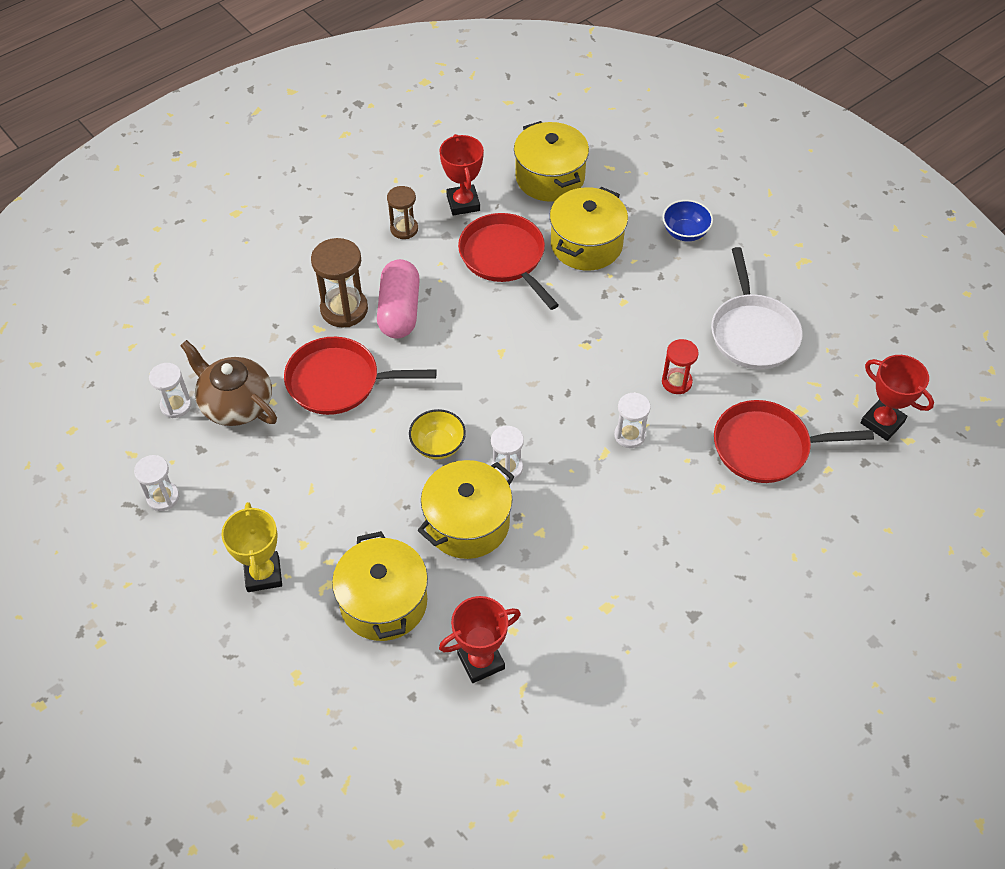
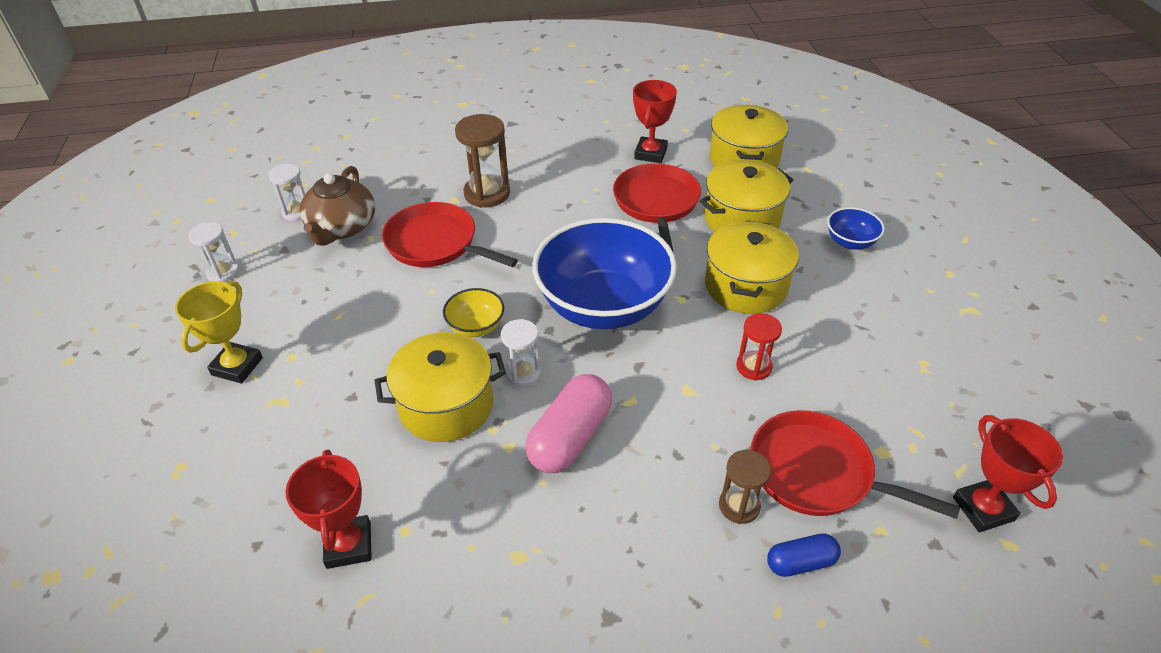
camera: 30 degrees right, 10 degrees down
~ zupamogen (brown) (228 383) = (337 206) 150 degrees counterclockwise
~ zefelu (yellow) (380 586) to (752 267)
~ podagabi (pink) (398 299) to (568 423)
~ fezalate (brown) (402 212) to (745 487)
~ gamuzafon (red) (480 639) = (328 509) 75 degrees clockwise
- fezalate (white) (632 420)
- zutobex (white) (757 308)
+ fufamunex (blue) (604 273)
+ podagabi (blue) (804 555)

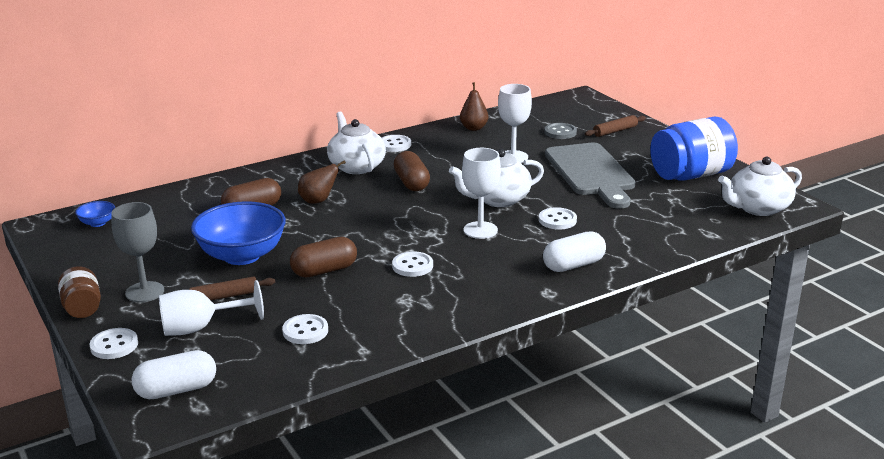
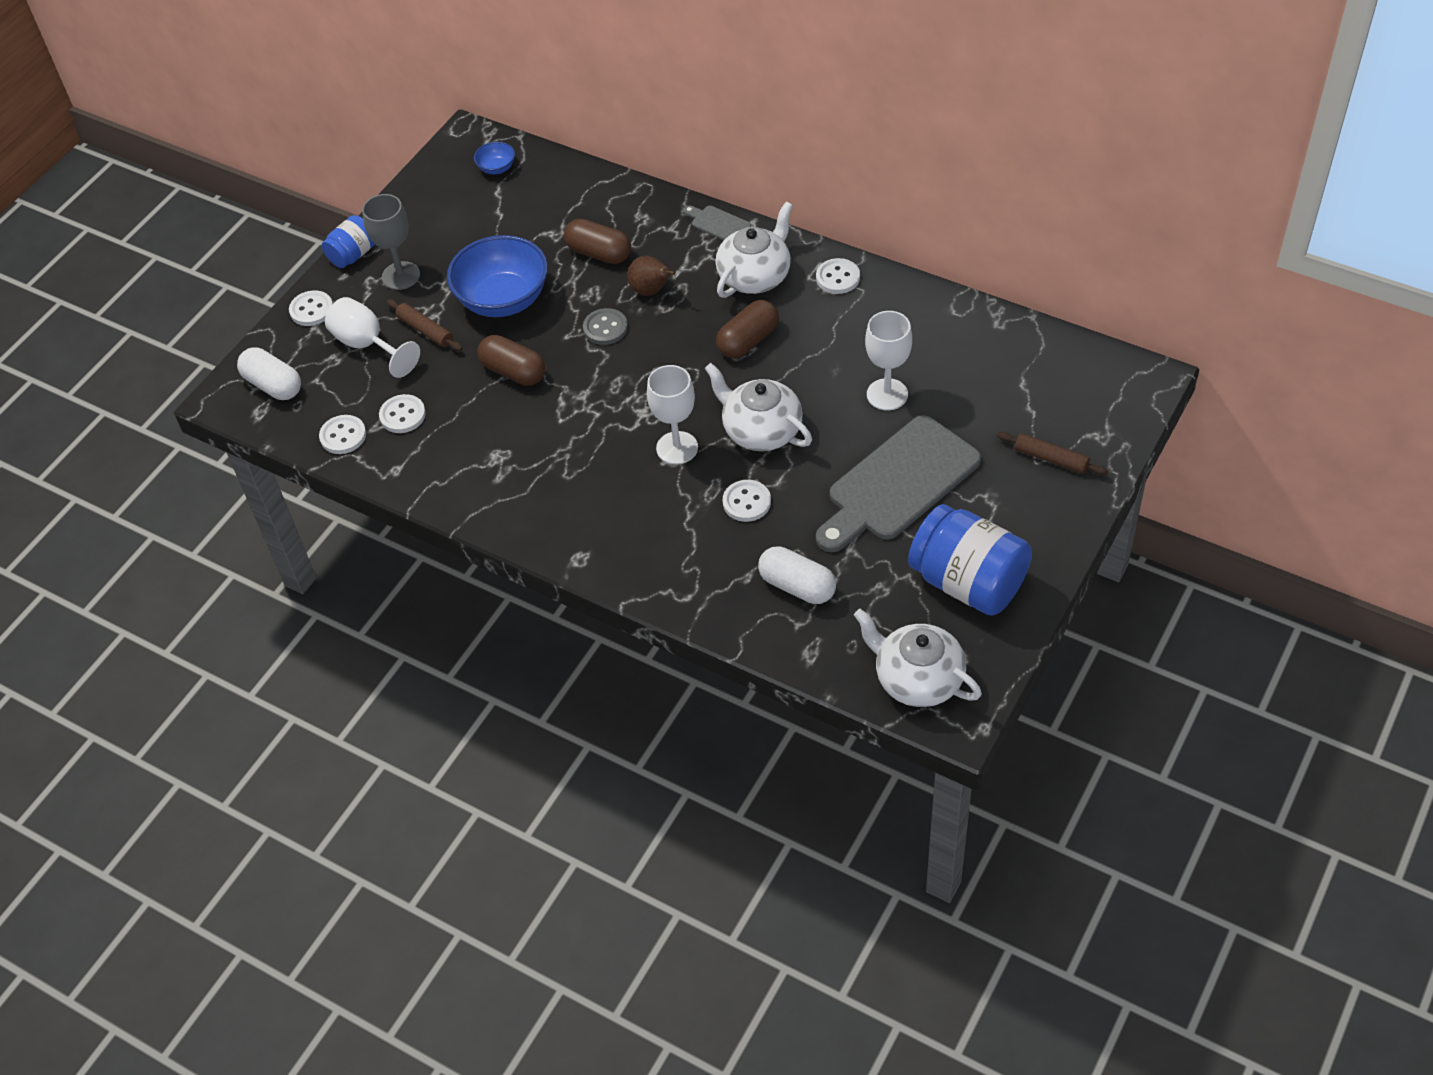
camera: 65 degrees right, 25 degrees up
~ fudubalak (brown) (79 292) to fudubalak (blue) (348 241)
~ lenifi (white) (412 264) to (342 434)
- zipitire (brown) (474 106)
~ podagabi (white) (574 251) to (797 575)
~ lenifi (grey) (560 131) to (605 326)
+ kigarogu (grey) (717 222)

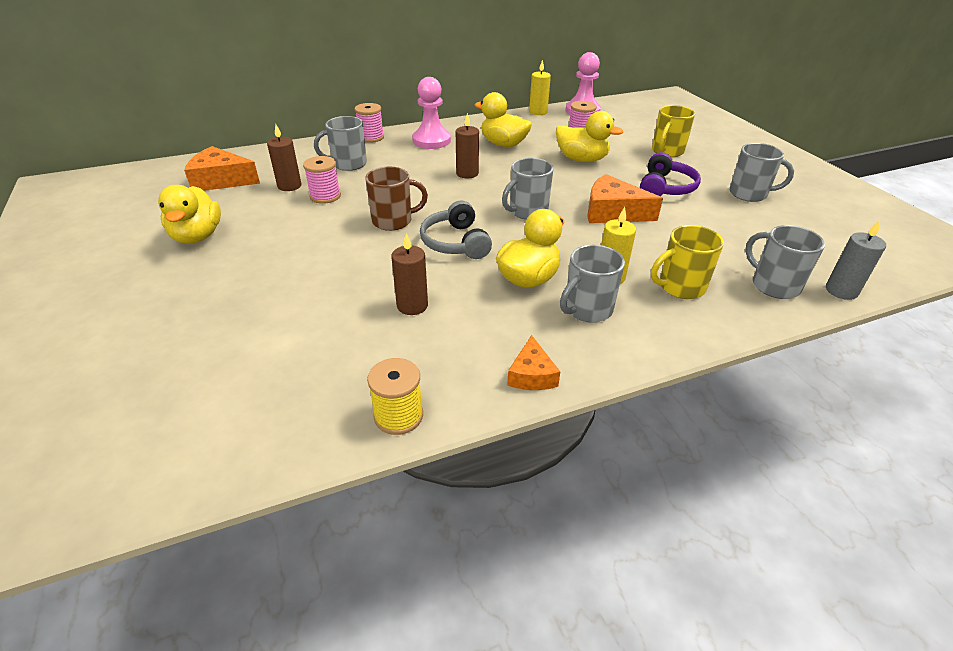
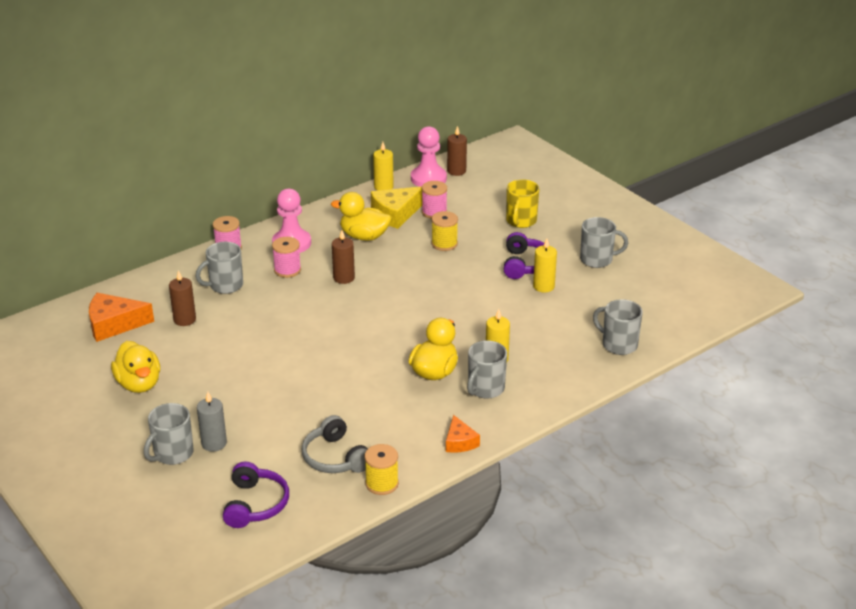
camera: 15 degrees left, 5 degrees down
~ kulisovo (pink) (322 180) to (286 257)
- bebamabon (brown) (396 199)
~ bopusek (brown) (409 274) to (457 151)
~ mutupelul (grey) (456 230) to (335 444)
~ bebamabon (grey) (527 189) to (169 434)
~ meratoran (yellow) (589 136) to kulisovo (yellow) (444 231)
- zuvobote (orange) (625 198)
- bebamabon (yellow) (687 262)
~ bopusek (grey) (856 260) to (212 422)
+ mutupelul (purple) (256 494)
+ zuvobote (yellow) (396 207)
+ bopusek (yellow) (545 265)

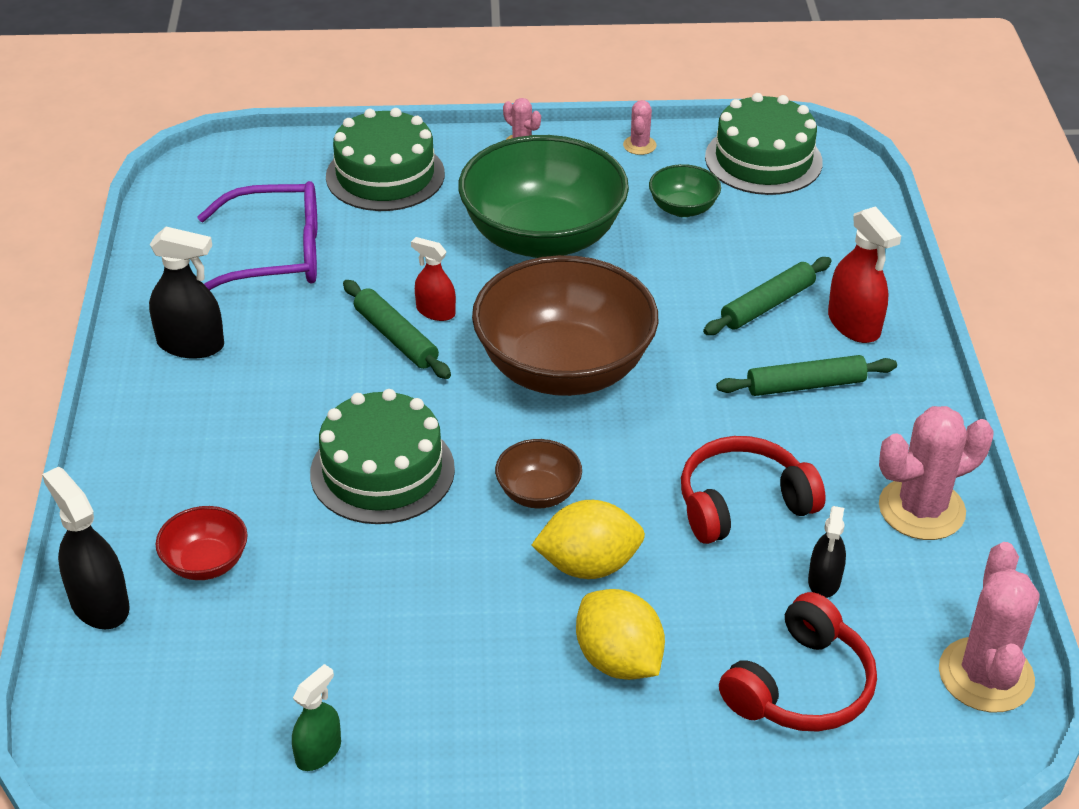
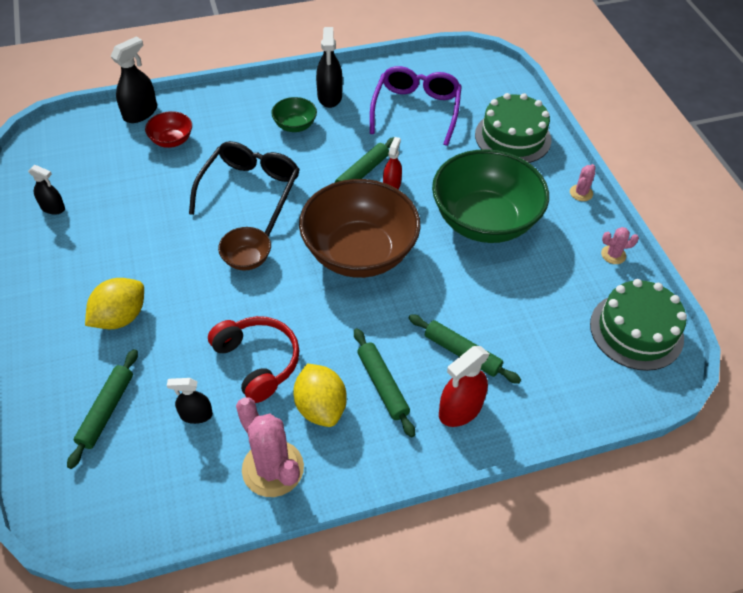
camera: 75 degrees right, 10 degrees up
~ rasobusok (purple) (257 235) = (416 106) 150 degrees counterclockwise
~ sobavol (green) (316 717) to sobavol (black) (46 190)
~ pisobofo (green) (382 456) to rasobusok (black) (244 188)
~ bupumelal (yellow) (588 539) to (320 395)
~ fufamunex (green) (685 190) to (294 114)
~ mutupelul (red) (798 662) to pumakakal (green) (102 409)
- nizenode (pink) (989 627)

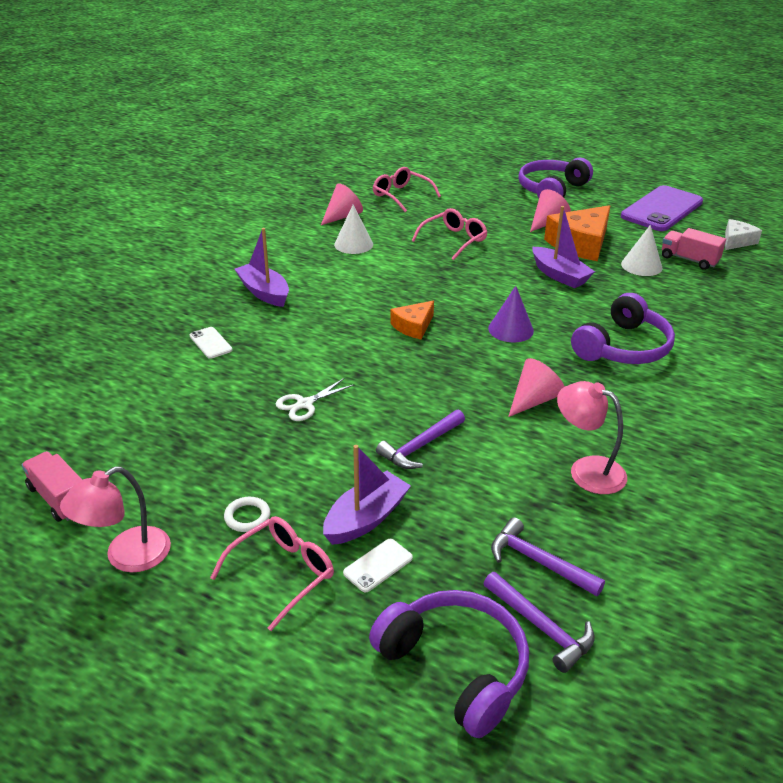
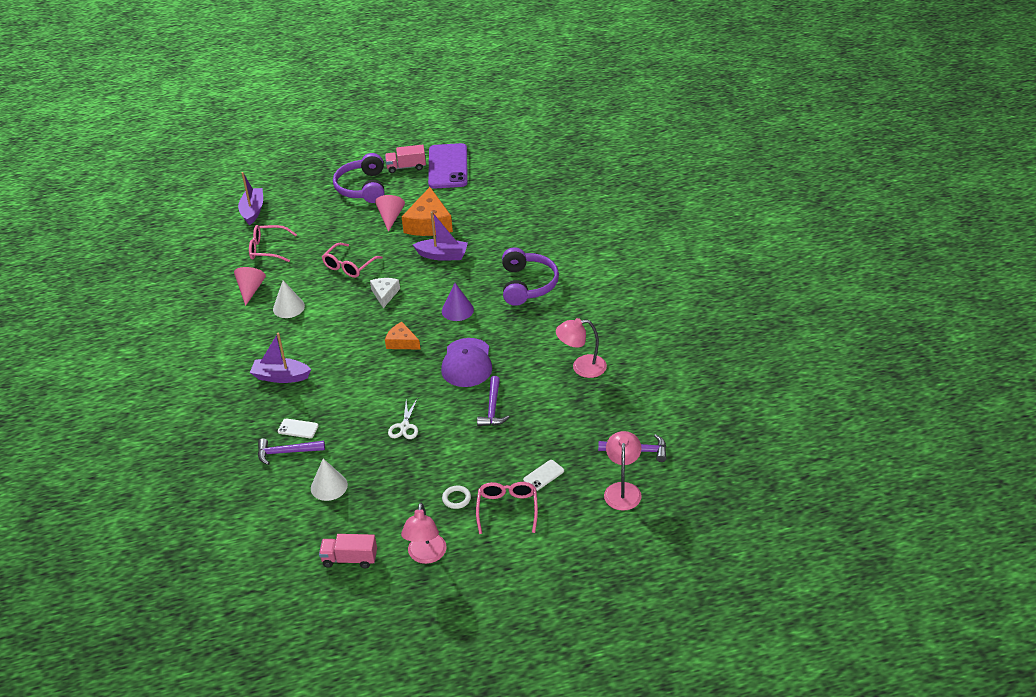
camera: 40 degrees left, 5 degrees up
~ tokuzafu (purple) (367 495) to (250 198)
~ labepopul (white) (378 566) = (543 475) 45 degrees clockwise
~ mutupelul (purple) (449 664) to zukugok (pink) (623 471)
~ zuvobote (orange) (412 320) = (402 335) 120 degrees clockwise
~ rasobusok (pink) (449 234) = (352 260) 150 degrees counterclockwise
~ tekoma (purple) (548 556) to (291 451)
- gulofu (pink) (536 387)
~ gulofu (white) (641 250) to (329 480)
~ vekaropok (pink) (694 249) to (405 159)
~ zuvobote (white) (743 234) to (385 293)
+ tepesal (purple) (466 362)

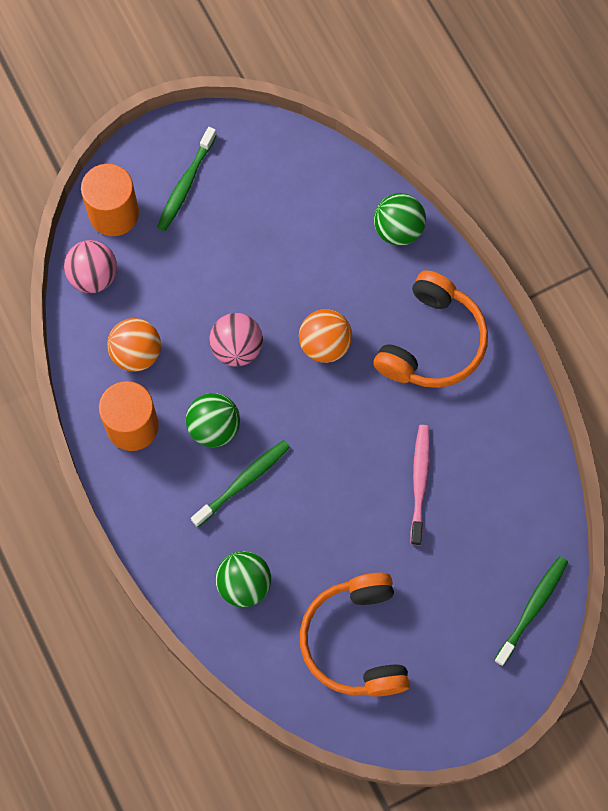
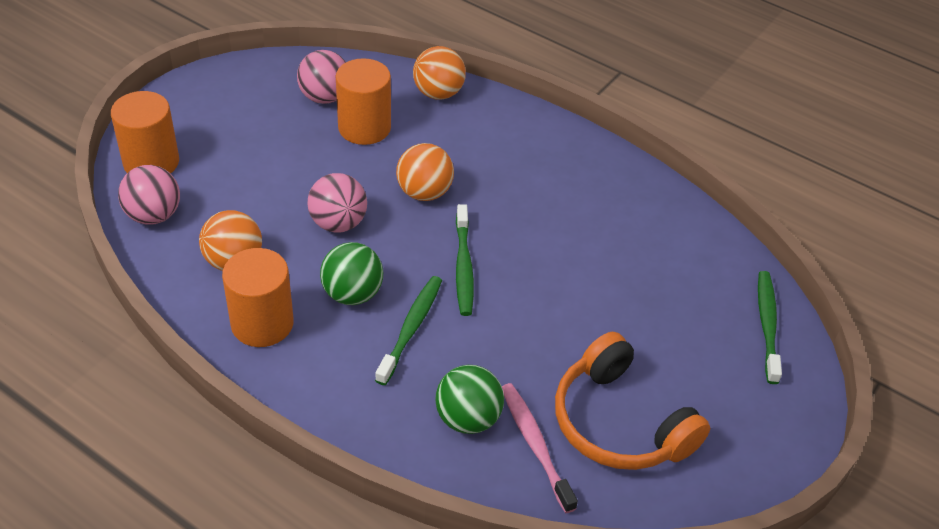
camera: 30 degrees left, 25 degrees down
~ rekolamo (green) (187 179) to (465 260)
- mutupelul (orange) (430 329)
~ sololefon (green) (400 219) to sololefon (orange) (439 72)
~ rekolamo (pink) (420 485) to (540 448)
+ sololefon (pink) (321 77)
+ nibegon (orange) (363 101)

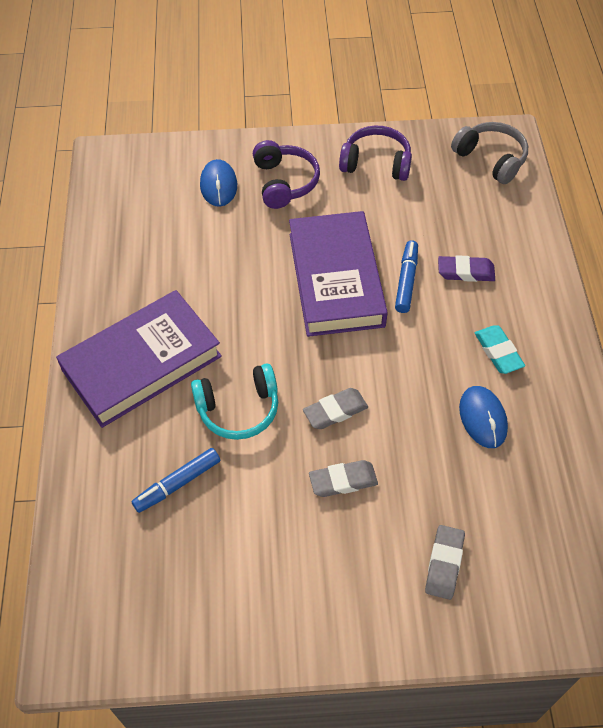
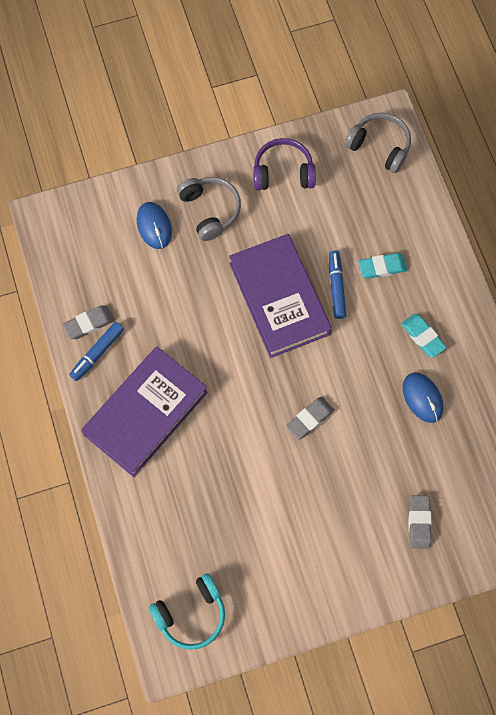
camera: 15 degrees left, 15 degrees up
~ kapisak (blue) (175 480) to (96 351)
~ mutupelul (turquoise) (234 401) to (187 611)
~ mutupelul (purple) (286 174) to mutupelul (grey) (209 209)
~ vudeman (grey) (343 478) to (89 322)
~ vudeman (purple) (466 268) to vudeman (turquoise) (382 266)

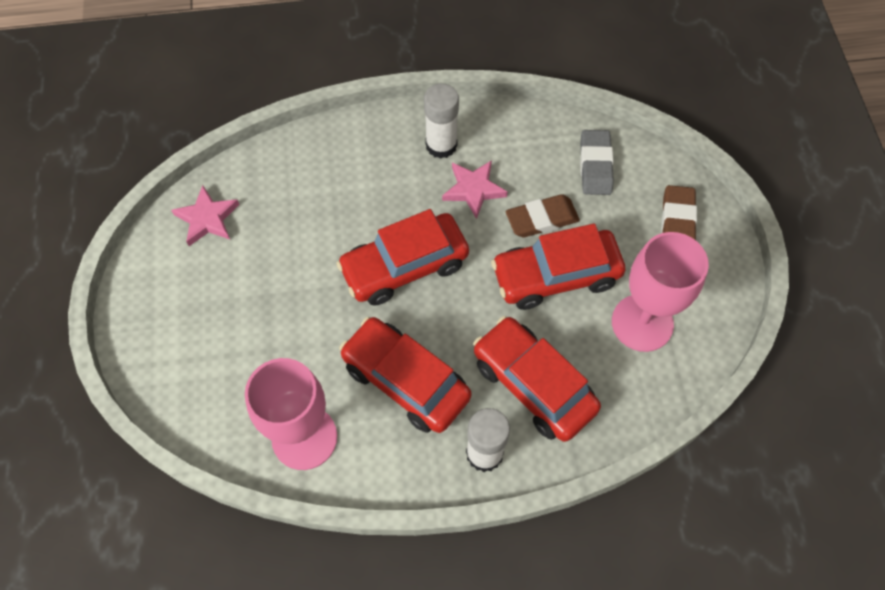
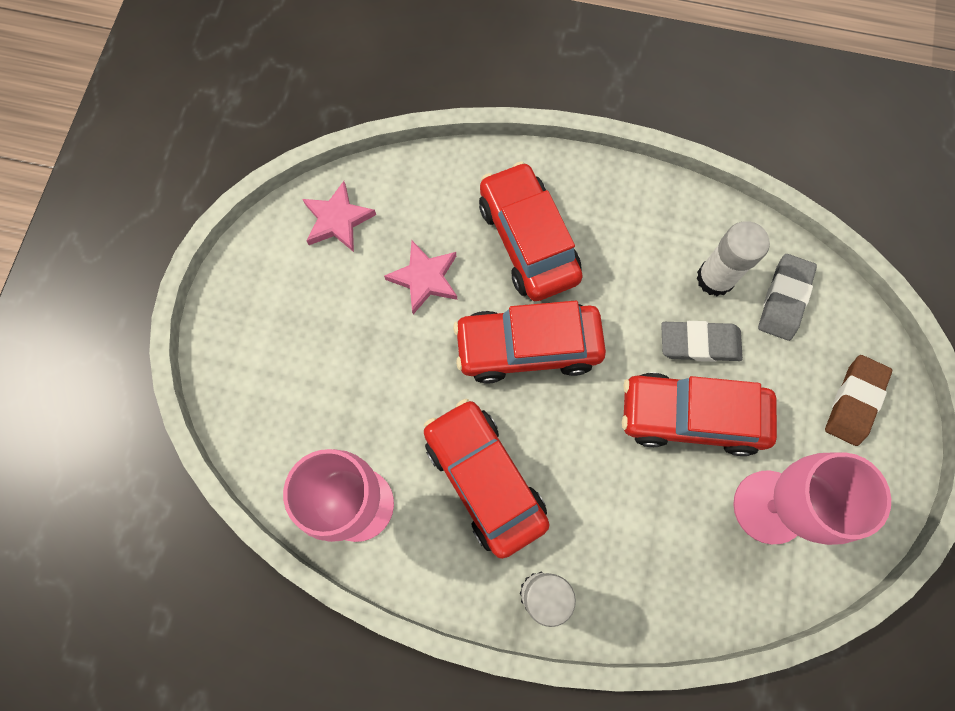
camera: 20 degrees right, 10 degrees up
~ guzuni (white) (441 121) to (733 258)
~ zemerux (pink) (475 189) to (420 277)
~ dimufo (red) (537 379) to (531 231)
~ vudeman (brown) (543 216) to vudeman (grey) (702 341)

